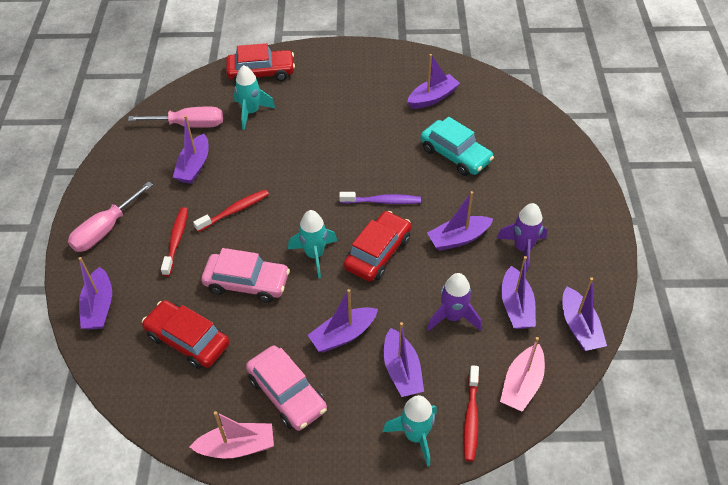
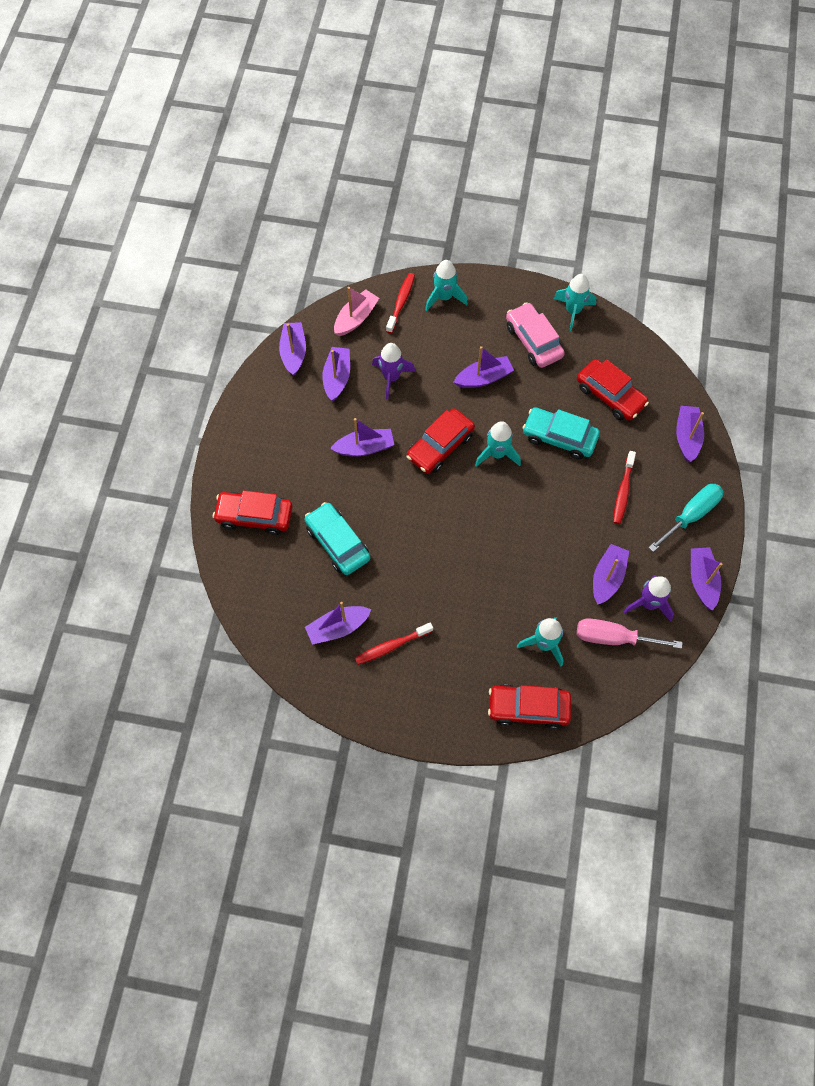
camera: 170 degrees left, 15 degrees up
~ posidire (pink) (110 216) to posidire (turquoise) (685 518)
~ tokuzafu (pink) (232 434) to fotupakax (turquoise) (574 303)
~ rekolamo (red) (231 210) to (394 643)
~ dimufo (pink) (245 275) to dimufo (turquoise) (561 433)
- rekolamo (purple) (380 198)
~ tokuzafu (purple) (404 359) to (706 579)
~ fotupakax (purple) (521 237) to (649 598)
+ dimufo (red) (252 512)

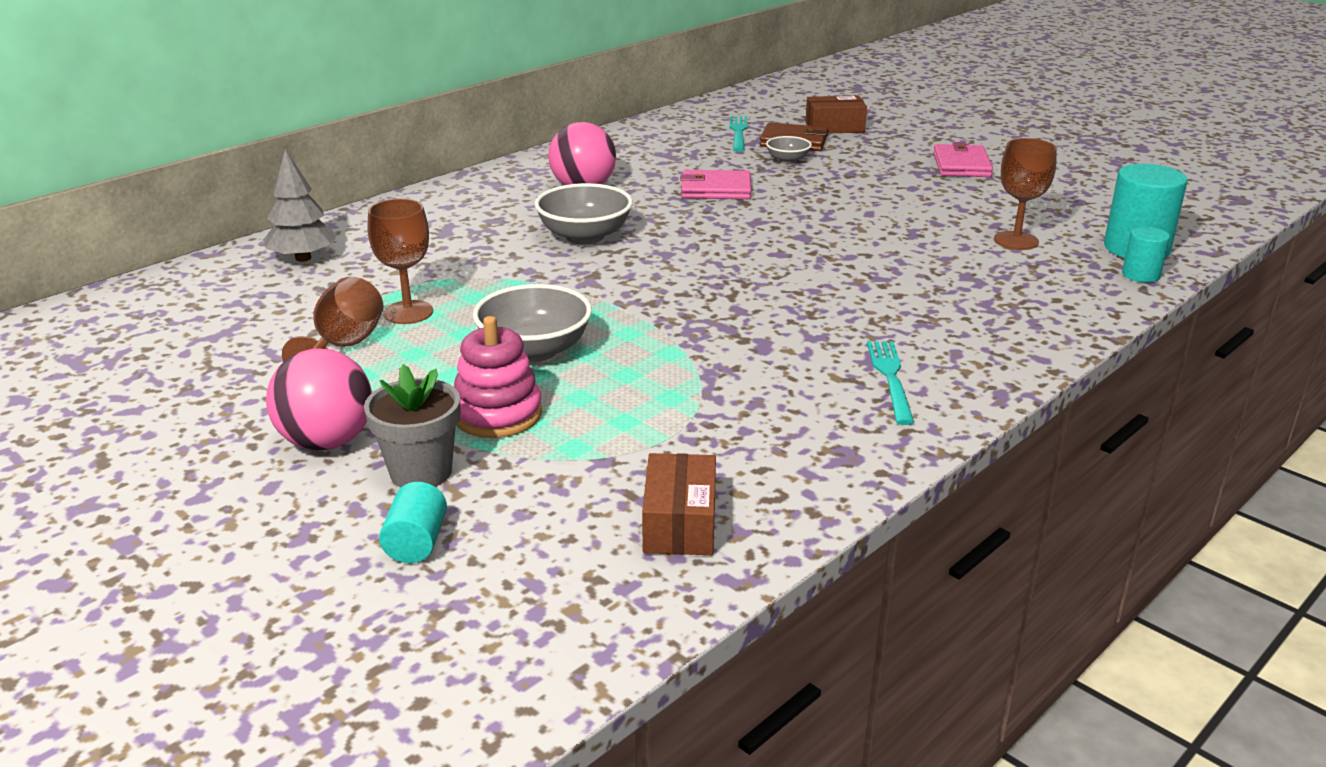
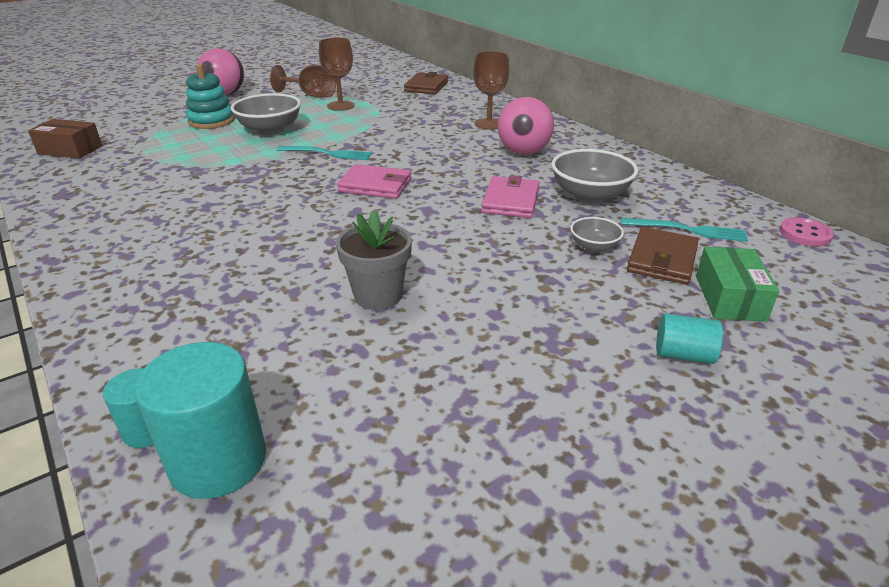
camera: 100 degrees right, 5 degrees up
~ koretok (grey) (300 205) to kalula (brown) (426 83)
~ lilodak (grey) (412 425) to (374 260)
~ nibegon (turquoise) (413 522) to (689 338)
~ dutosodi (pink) (498 377) to dutosodi (turquoise) (210 96)
~ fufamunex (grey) (584 213) to (594 176)
~ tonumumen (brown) (836 115) to tonumumen (green) (737 284)
~ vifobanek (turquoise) (890 383) to (324 153)
~ kalula (pink) (963 159) to (374 181)
~ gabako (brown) (1025 194) to (491 90)
+ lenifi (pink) (806 231)

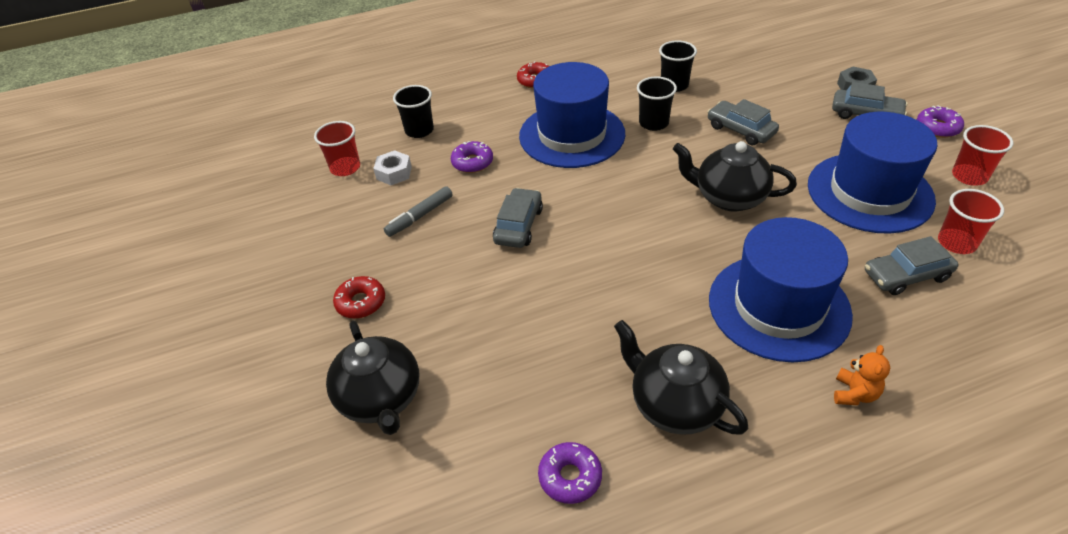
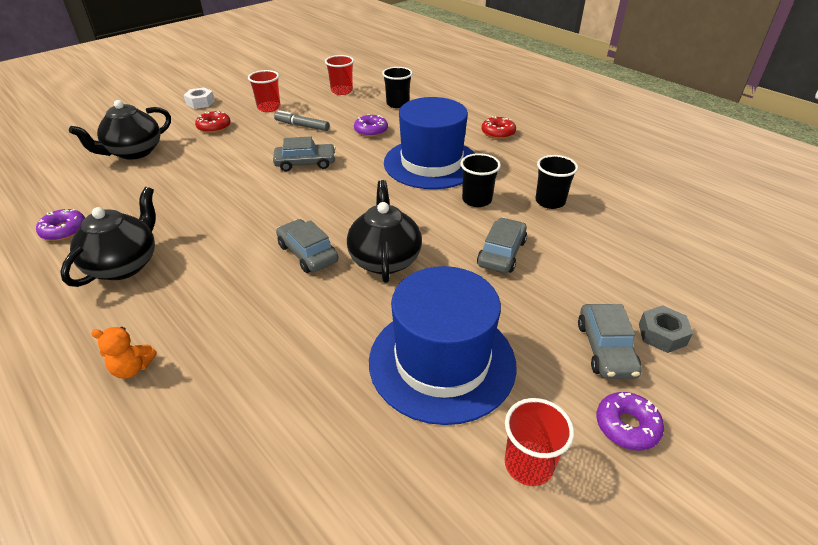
camera: 65 degrees right, 5 degrees down
~ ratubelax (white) (392 167) to (199 98)
- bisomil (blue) (781 289)
~ dimufo (grey) (912 265) to (307 246)
~ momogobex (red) (971 221) to (264 91)

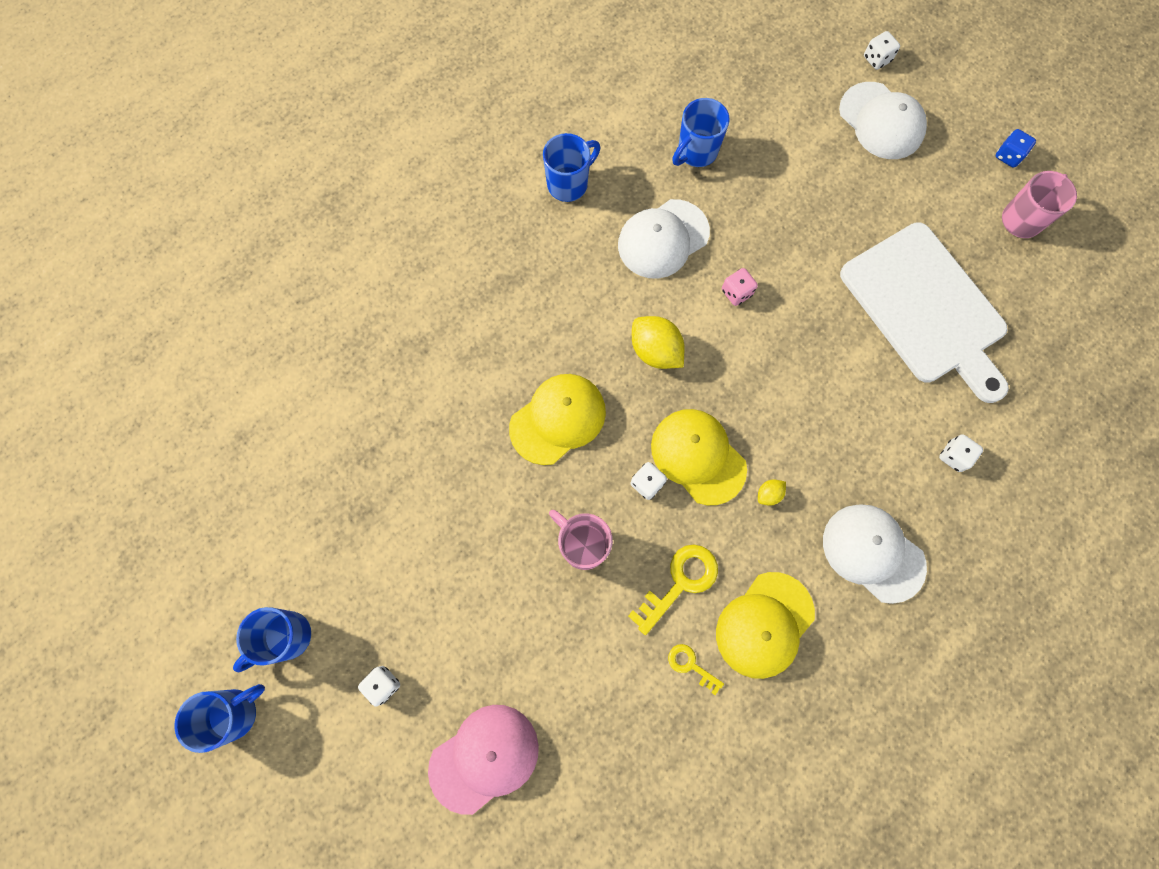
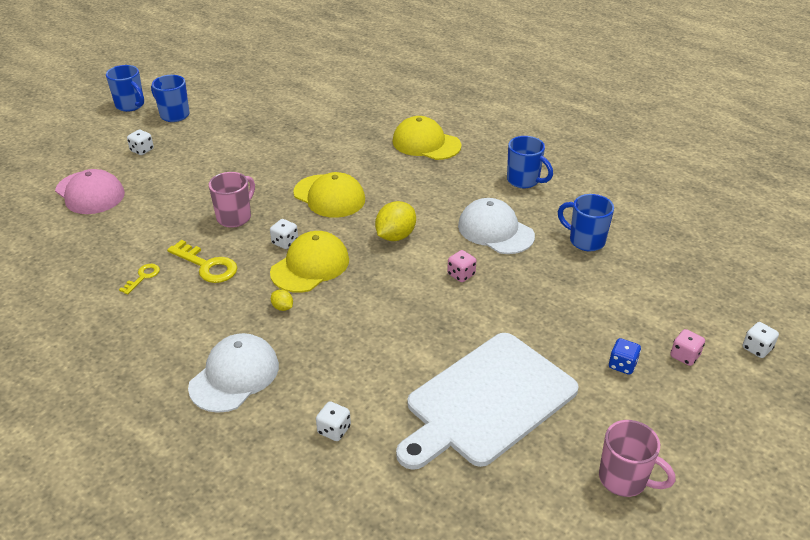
camera: 80 degrees right, 35 degrees down
~ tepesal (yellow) (765 625) to (426 138)
~ tepesal (white) (883 120) to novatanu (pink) (687 347)
~ novatanu (blue) (1015 148) to (625 356)

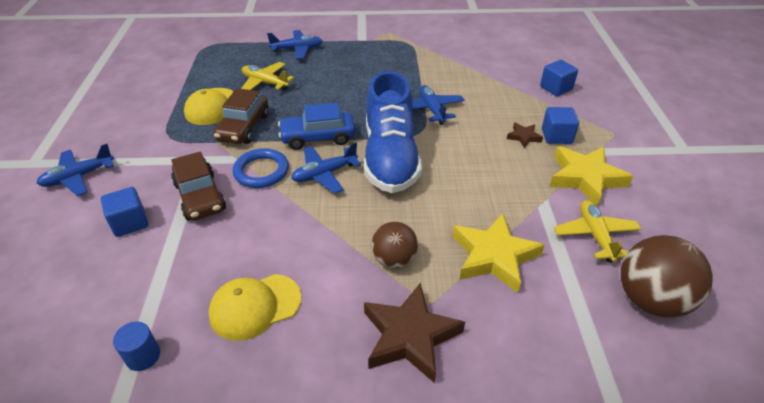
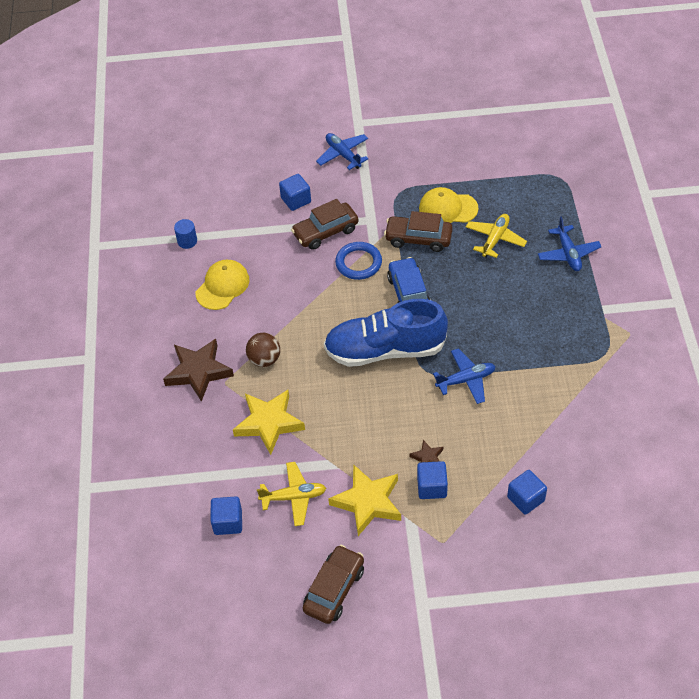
camera: 90 degrees right, 10 degrees up
~ tepesal (yellow) (254 307) = (222 285) 60 degrees clockwise
- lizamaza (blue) (326 167)
~ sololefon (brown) (667 276) to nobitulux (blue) (226 515)
+ dimufo (brown) (333 584)

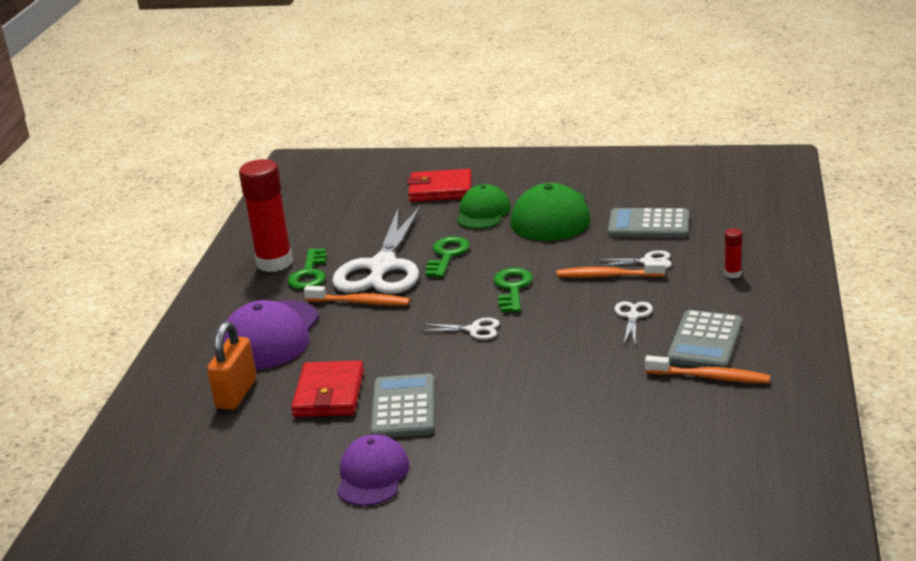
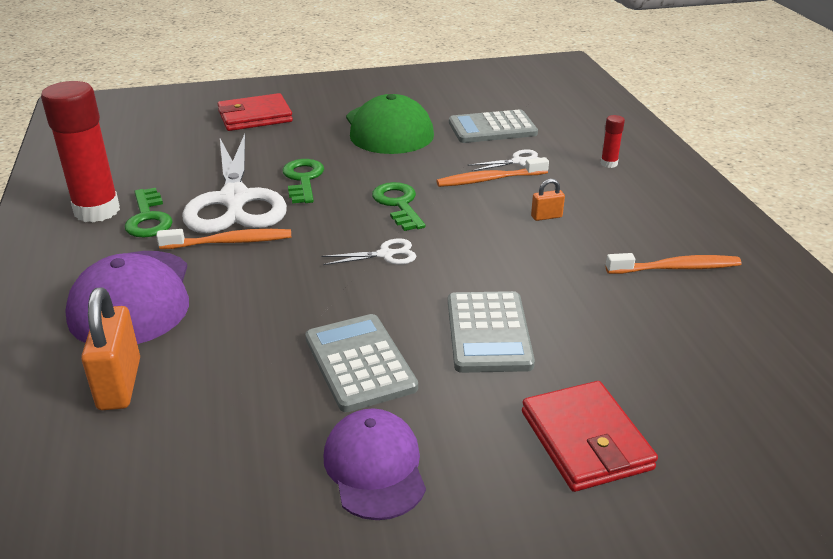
camera: 25 degrees left, 5 degrees up
~ kalula (red) (327 388) to (590 436)
- tepesal (green) (483 206)
~ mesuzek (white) (633 322) to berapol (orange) (548 200)
~ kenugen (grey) (704 339) to (491 332)

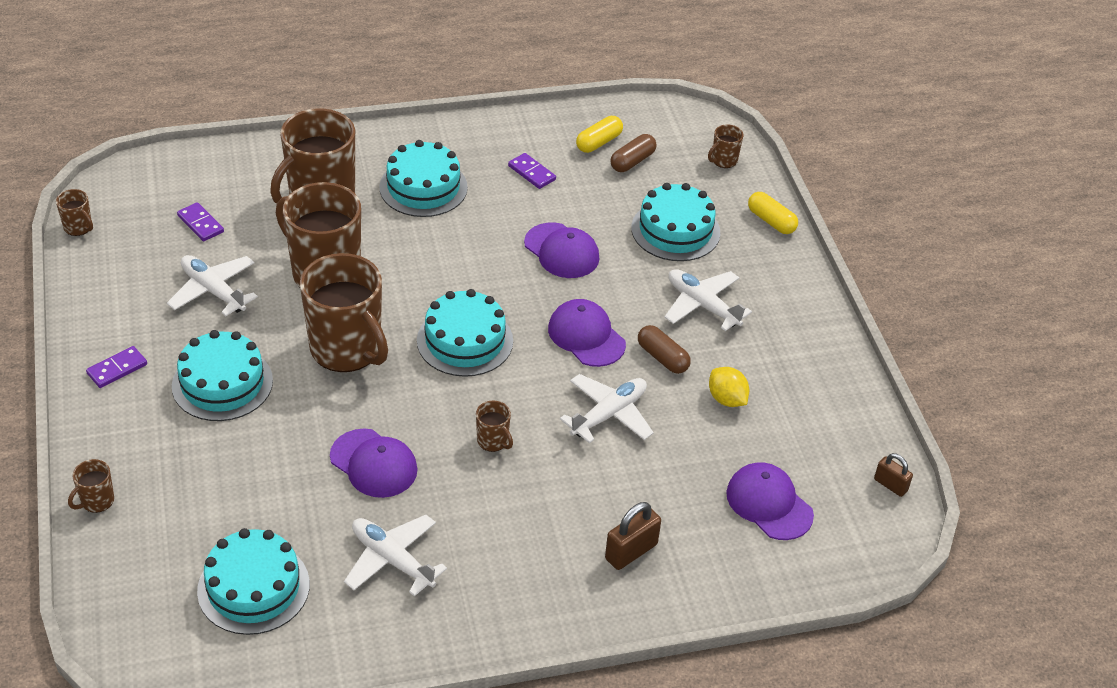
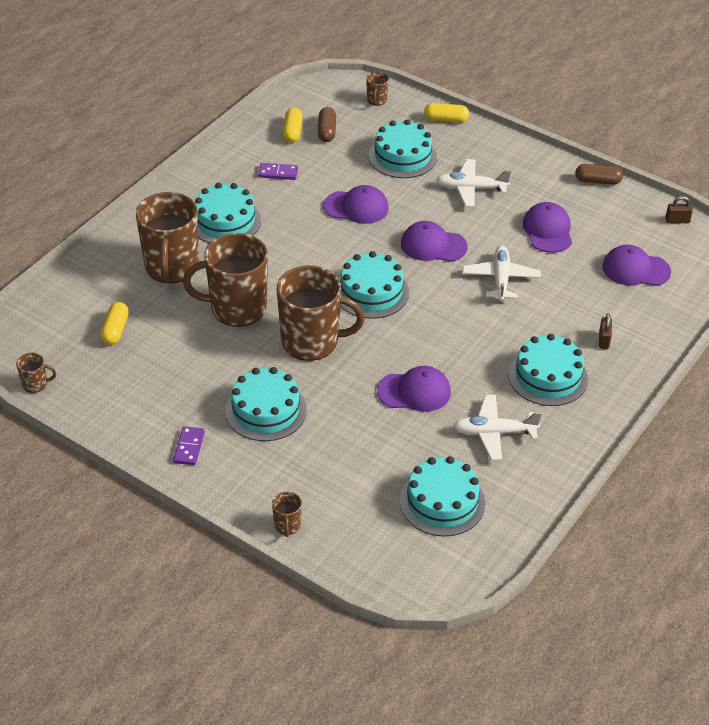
camera: 40 degrees left, 0 degrees up
- lizamaza (white) (212 285)
~ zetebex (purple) (200 221) to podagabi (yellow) (114 323)
- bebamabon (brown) (494 426)
~ berapol (brown) (633 536) = (605 331) x0.65
~ podagabi (brown) (664 349) to (599 174)
~ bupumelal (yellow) (729 387) to tepesal (purple) (547 227)
+ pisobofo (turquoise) (548 370)

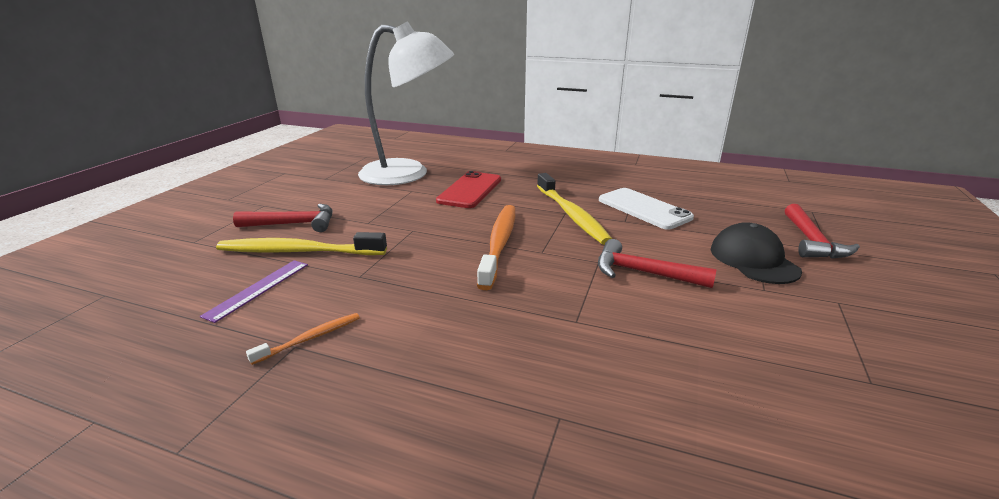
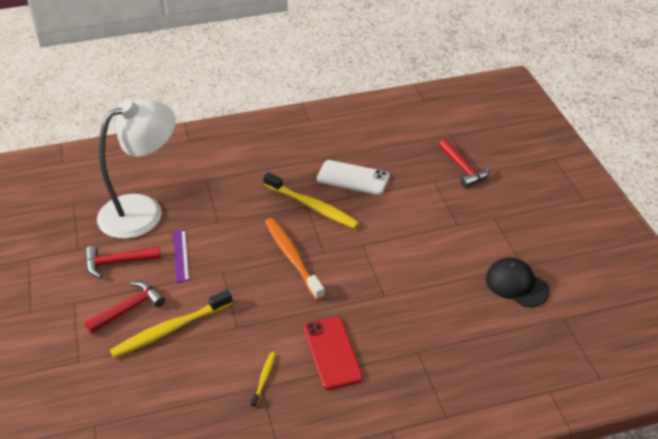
camera: 35 degrees left, 15 degrees up
~ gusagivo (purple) (254 291) to (181 256)
~ rekolamo (orange) (303 339) to rekolamo (yellow) (263 380)
~ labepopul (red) (468 189) to (333 353)
~ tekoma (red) (657 263) to (123 262)
~ tepesal (black) (756 253) to (518 282)

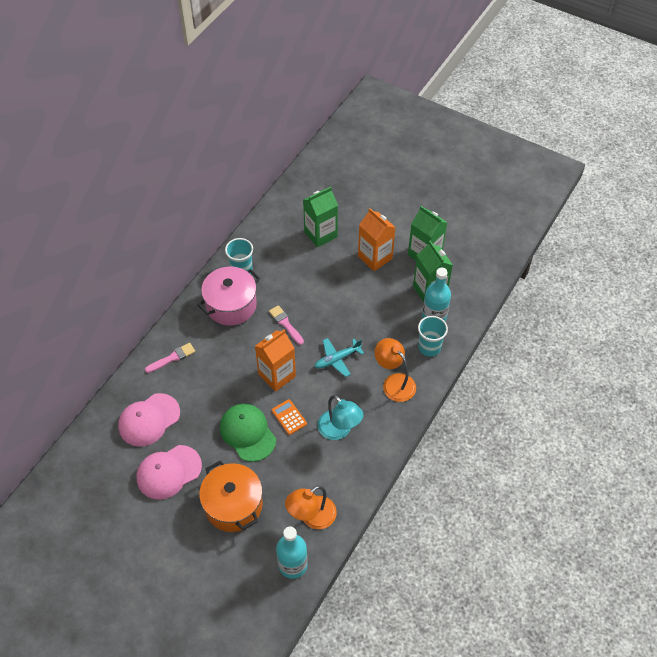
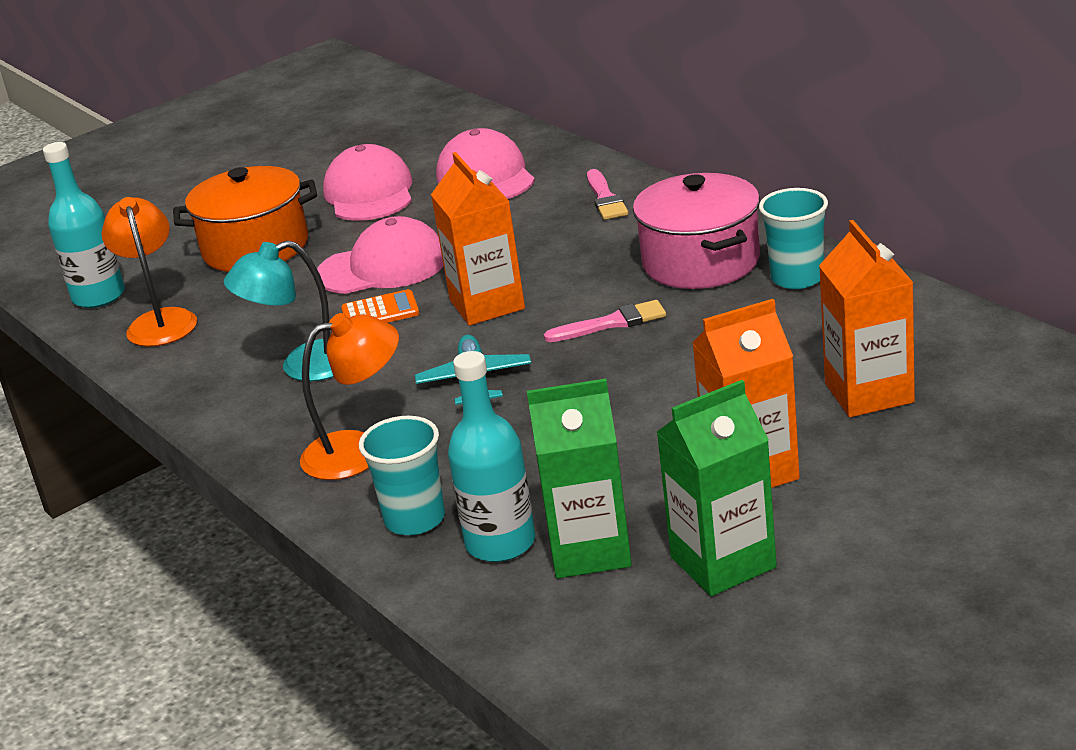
camera: 115 degrees right, 25 degrees down
~ tepesal (green) (248 432) to tepesal (pink) (380 255)
~ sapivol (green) (320 217) to sapivol (orange) (867 318)

